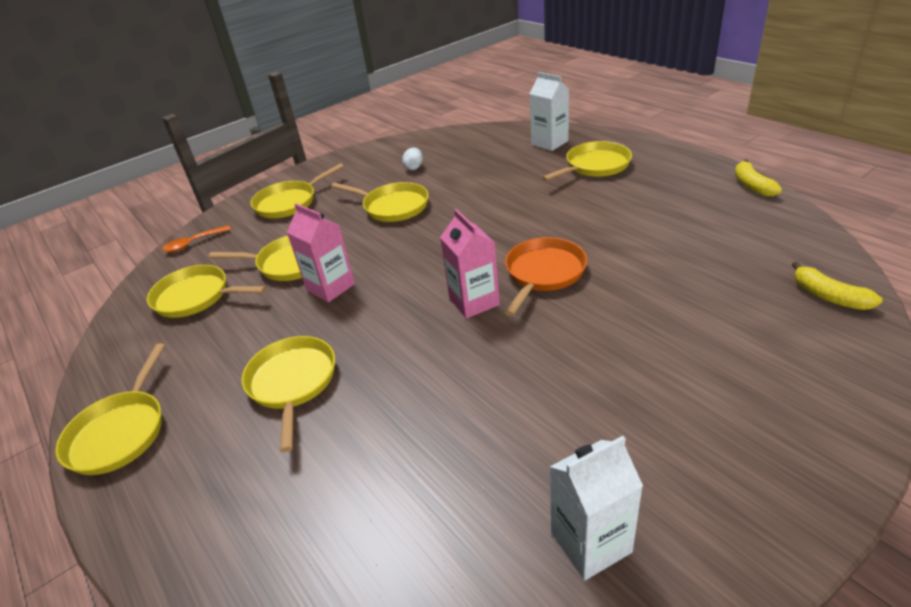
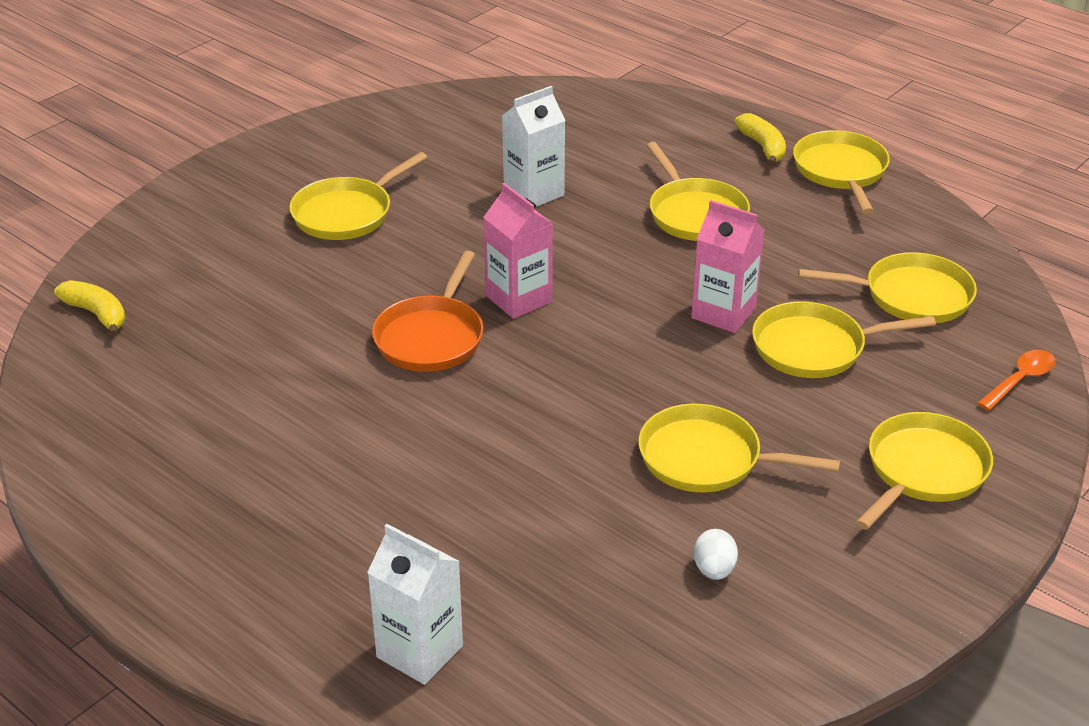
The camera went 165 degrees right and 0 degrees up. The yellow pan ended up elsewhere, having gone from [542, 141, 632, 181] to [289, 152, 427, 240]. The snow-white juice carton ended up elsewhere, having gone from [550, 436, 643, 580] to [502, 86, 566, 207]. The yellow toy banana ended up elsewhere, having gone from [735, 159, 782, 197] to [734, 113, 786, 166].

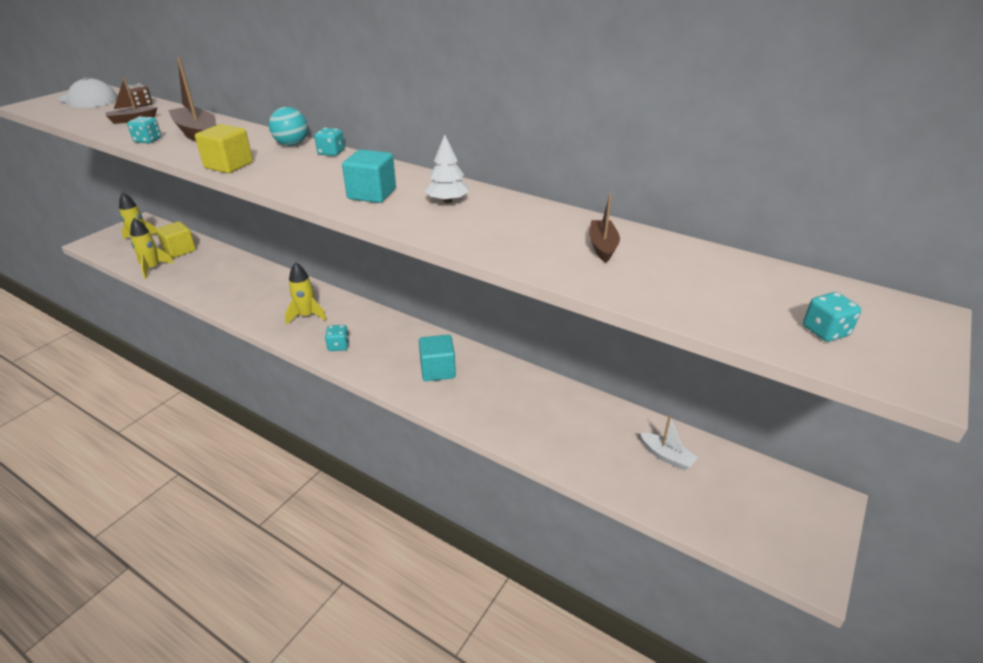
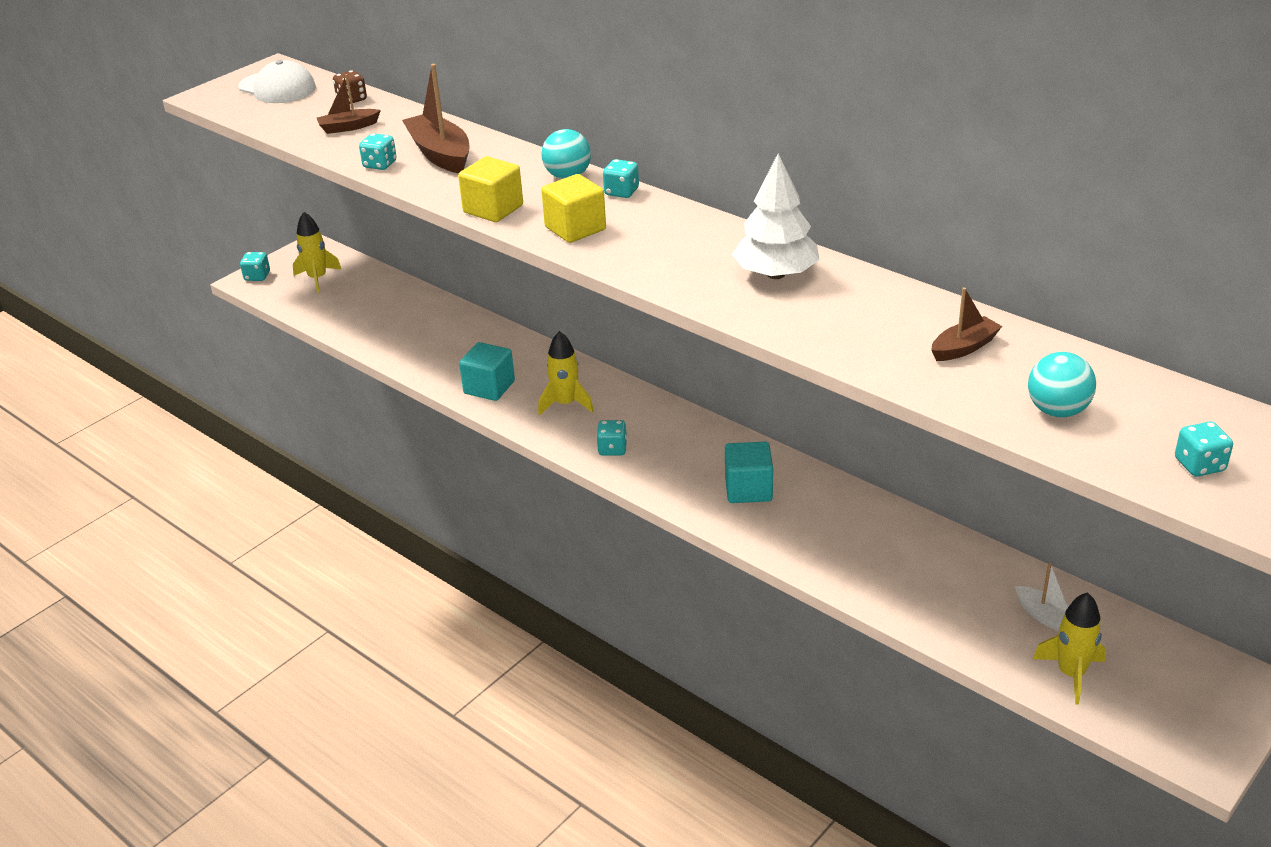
The camera went 10 degrees right and 0 degrees up. The second view gained the teal die at [240, 252, 270, 281]. The second view gained the teal sphere at [1028, 352, 1096, 418]. The yellow rocket ended up elsewhere, having gone from [130, 218, 174, 279] to [1033, 592, 1106, 705]. The yellow block ended up elsewhere, having gone from [156, 221, 196, 258] to [541, 174, 606, 243]. The teal block ended up elsewhere, having gone from [342, 150, 396, 203] to [459, 342, 515, 401]. The dark brown boat at [589, 194, 620, 263] ended up facing another way, 45 degrees clockwise from before. The size of the snow-white toy tree at [425, 135, 469, 203] changed by a factor of 1.55.

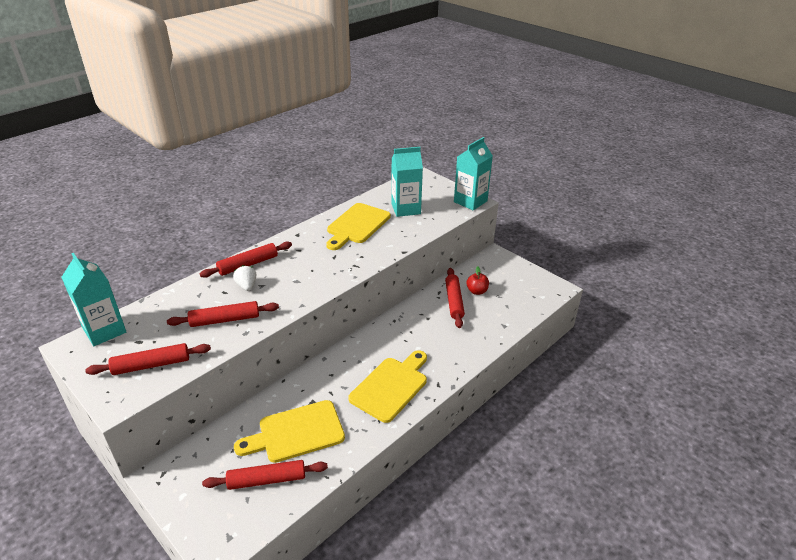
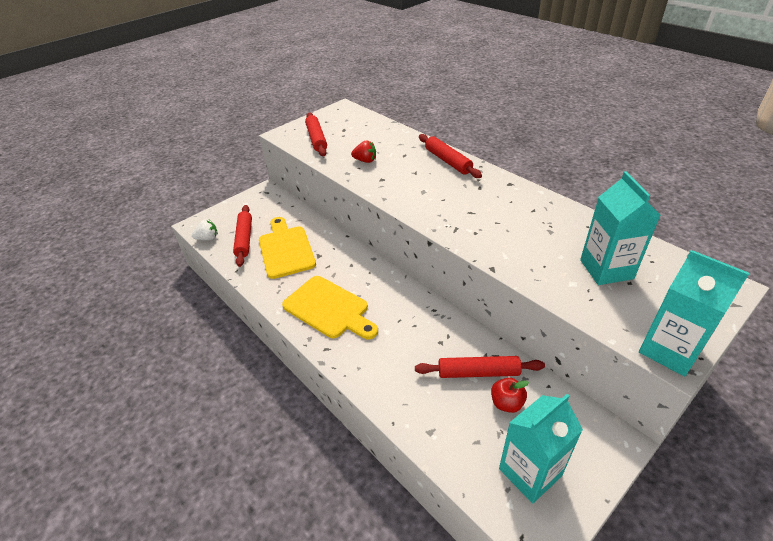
The camera went 95 degrees right and 5 degrees up. The second view lost the yellow cutting board at [326, 203, 391, 250]. The teal juice carton ended up elsewhere, having gone from [61, 253, 126, 346] to [499, 394, 583, 503]. The snow-white toy strawberry ended up elsewhere, having gone from [233, 265, 256, 291] to [192, 219, 218, 240]. Where the red dough roller stood at [167, 301, 279, 327], the red toy strawberry came to stand at [351, 141, 376, 163].

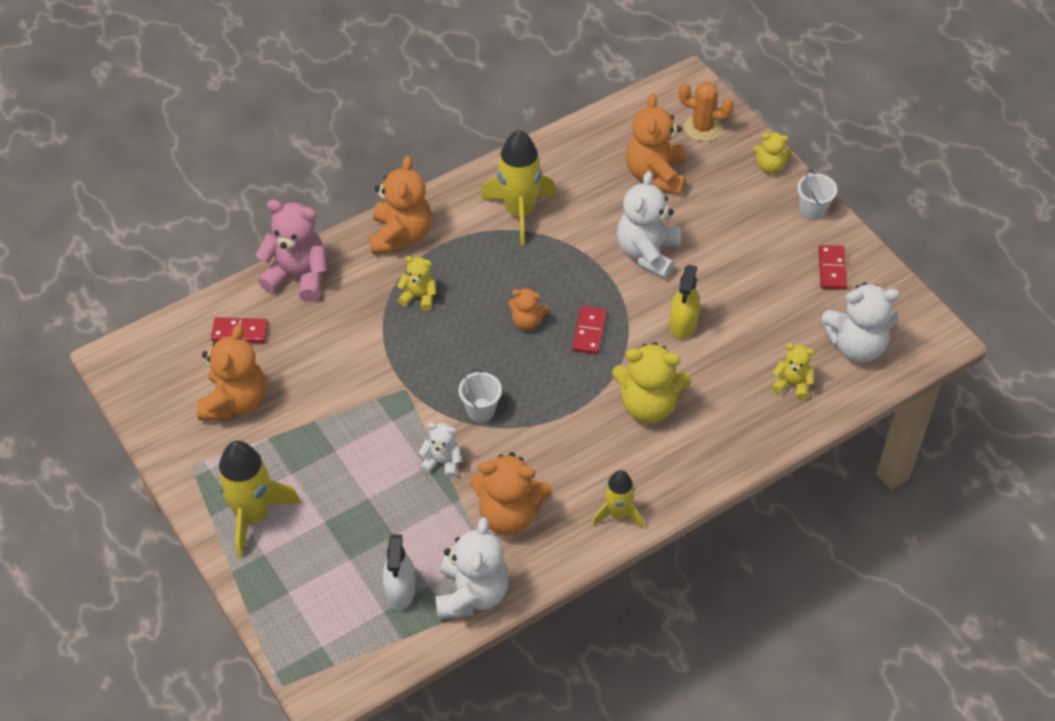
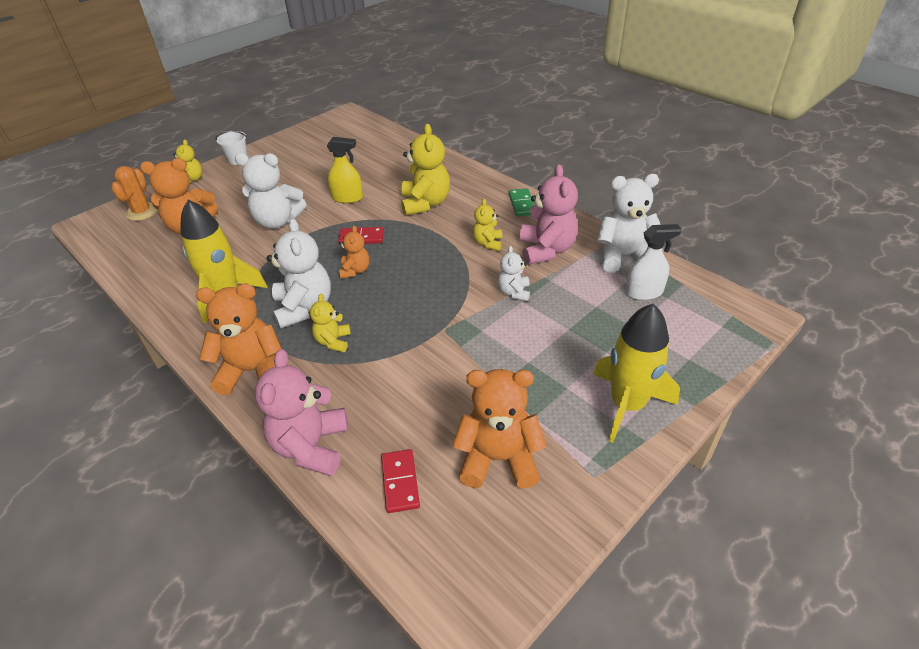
The camera went 100 degrees left and 10 degrees down. The second view lost the snow-white bucket at [459, 368, 502, 422]. The second view lost the red domino tile at [818, 245, 848, 290]. The yellow stuffed bear ended up elsewhere, having gone from [772, 343, 814, 400] to [472, 199, 502, 251]. The snow-white stuffed bear ended up elsewhere, having gone from [821, 282, 900, 362] to [267, 218, 331, 329]. Where the yellow rocket stood at [592, 470, 643, 528], the leaf-green domino tile came to stand at [509, 188, 534, 216]. What was the orange-coloured stuffed bear at [470, 452, 552, 535] turned into the rose-pink stuffed bear at [520, 164, 578, 265].

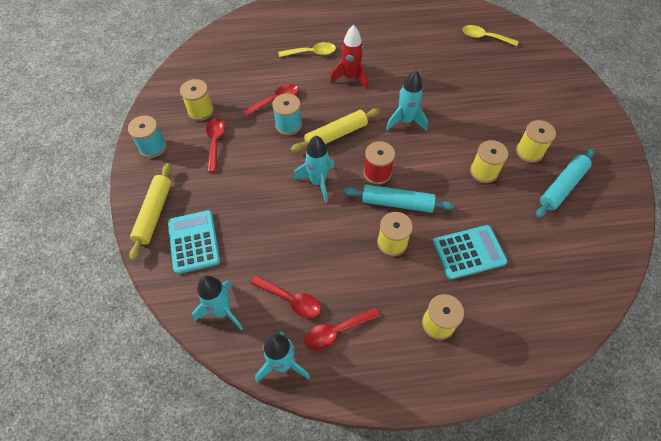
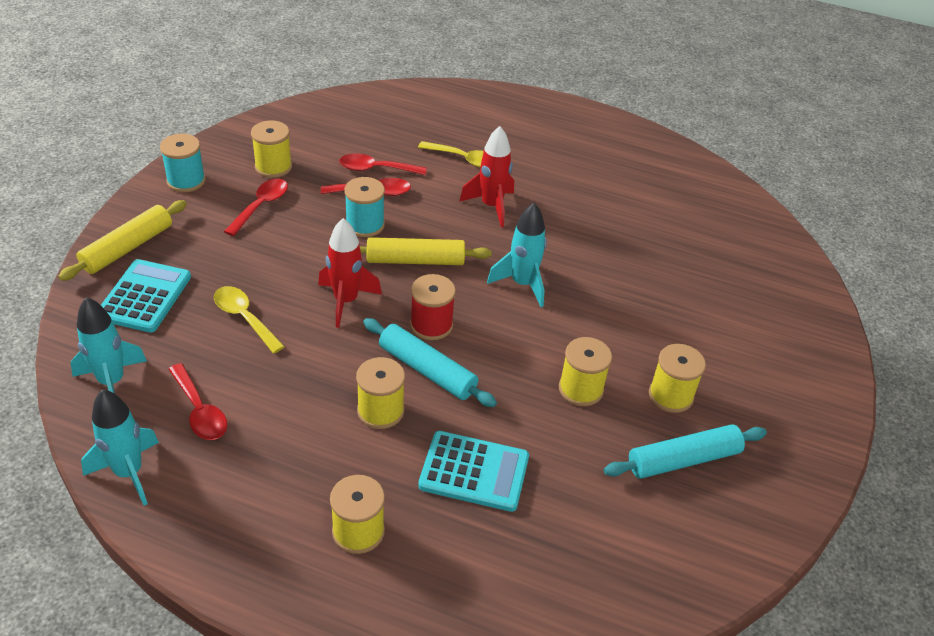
The camera went 25 degrees right and 15 degrees down. The red teaspoon ended up elsewhere, having gone from [304, 307, 380, 350] to [339, 154, 427, 175]. The yellow teaspoon ended up elsewhere, having gone from [462, 25, 518, 46] to [214, 286, 285, 353]. What was the teal rocket at [293, 135, 335, 202] turned into the red rocket at [318, 218, 382, 328].

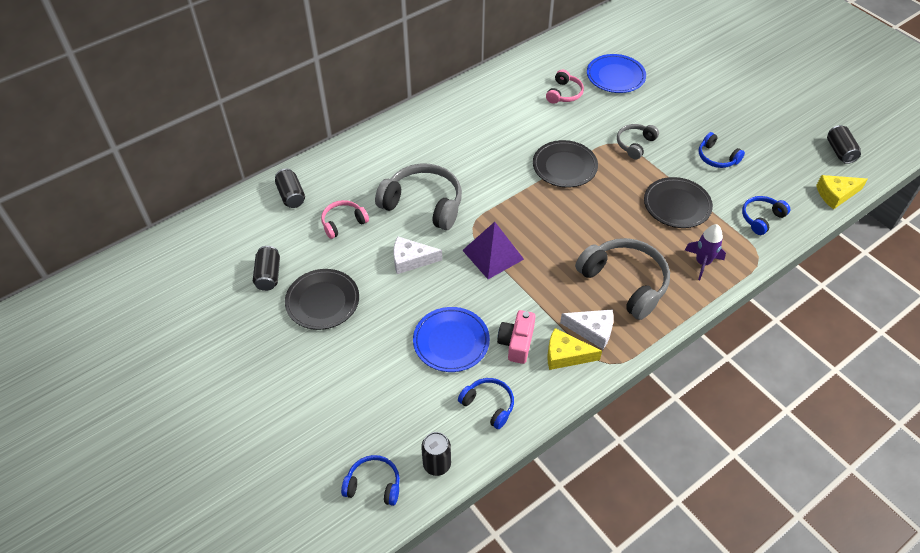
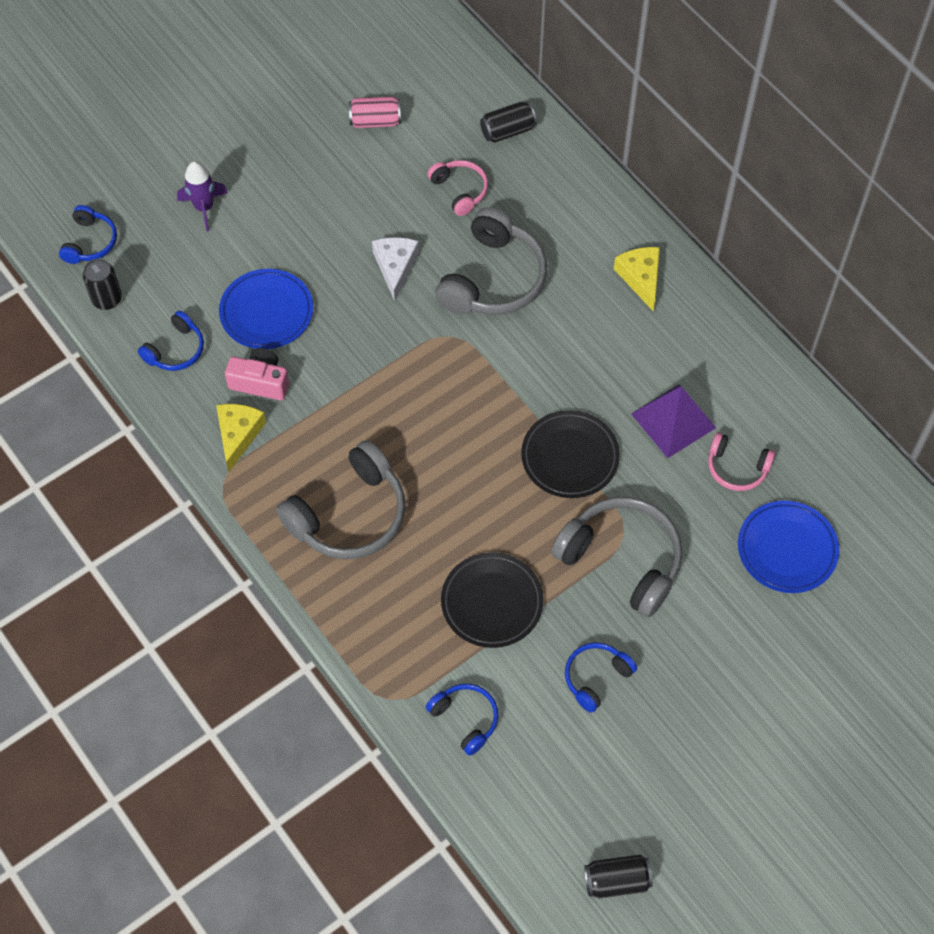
The camera went 90 degrees right and 10 degrees up. The second view lost the ebony dinner plate at [285, 269, 359, 330]. The second view lost the snow-white cheese at [560, 310, 614, 349]. The royal purple pyramid ended up elsewhere, having gone from [462, 222, 524, 279] to [631, 384, 716, 458]. The royal purple rocket ended up elsewhere, having gone from [685, 224, 726, 280] to [177, 161, 228, 231]. The yellow cheese ended up elsewhere, having gone from [816, 175, 868, 209] to [614, 247, 660, 311]. What was the ebony tin at [253, 246, 280, 291] turned into the rose-pink tin at [349, 96, 401, 128]. The size of the grey headphones at [617, 124, 659, 159] changed by a factor of 1.84.

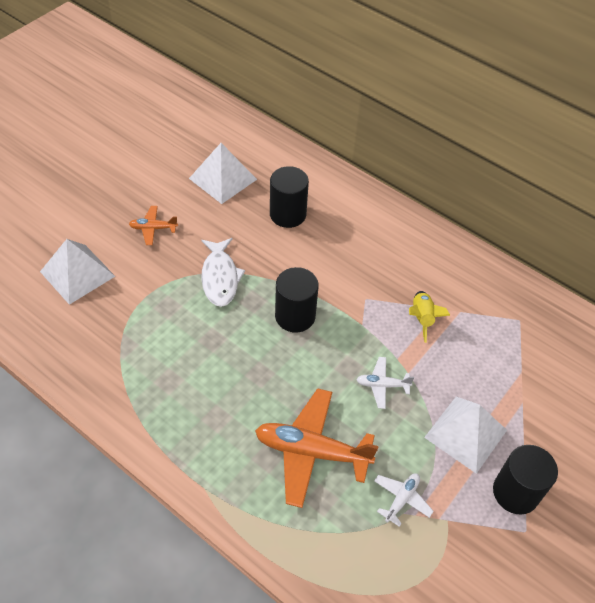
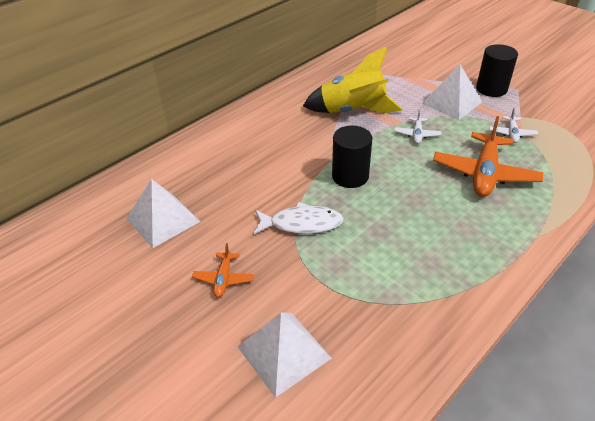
The camera went 80 degrees left and 10 degrees down. The second view lost the ebony cylinder shape at [270, 166, 309, 228]. The snow-white aeroplane at [374, 473, 434, 527] ended up facing another way, 120 degrees counterclockwise from before. The size of the yellow rocket at [409, 291, 450, 343] changed by a factor of 2.03.

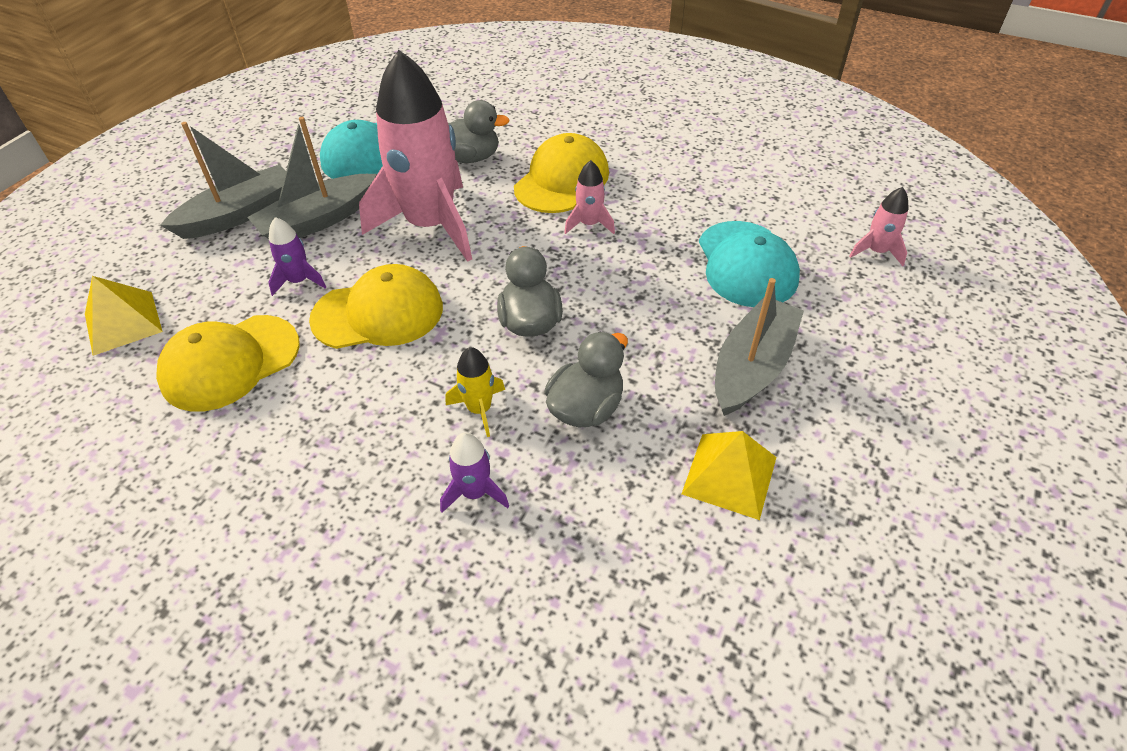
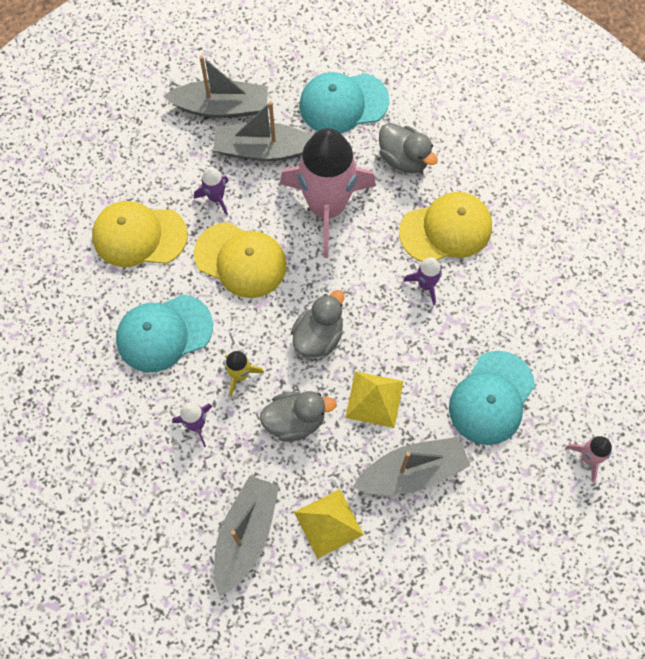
The camera went 40 degrees right and 20 degrees up. The second view gained the teal peaked cap at [116, 294, 213, 372]. The second view gained the grey boat at [214, 476, 279, 597]. The yellow pyramid ended up elsewhere, having gone from [85, 276, 163, 356] to [345, 371, 404, 428]. What was the rose-pink rocket at [564, 160, 615, 234] turned into the royal purple rocket at [403, 257, 442, 306].

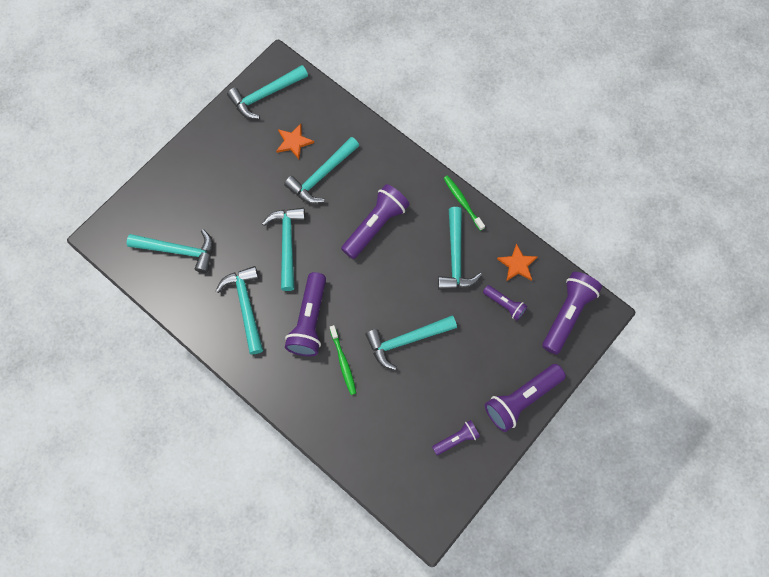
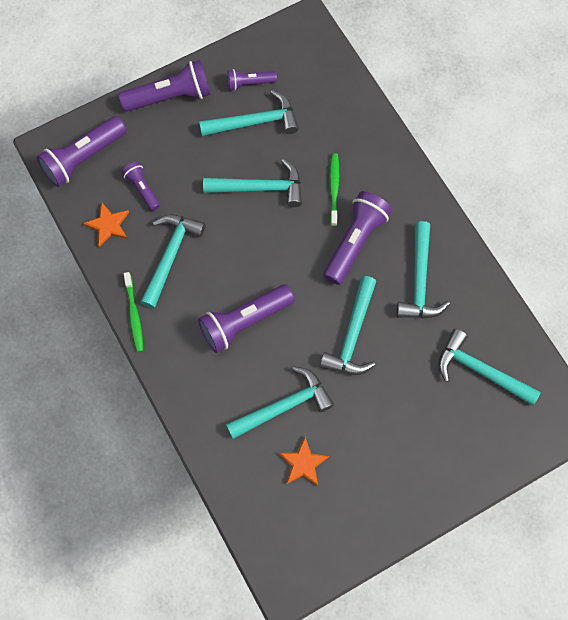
The camera went 160 degrees left and 0 degrees up. The teal hammer ended up elsewhere, having gone from [227, 65, 308, 119] to [199, 90, 299, 136].

